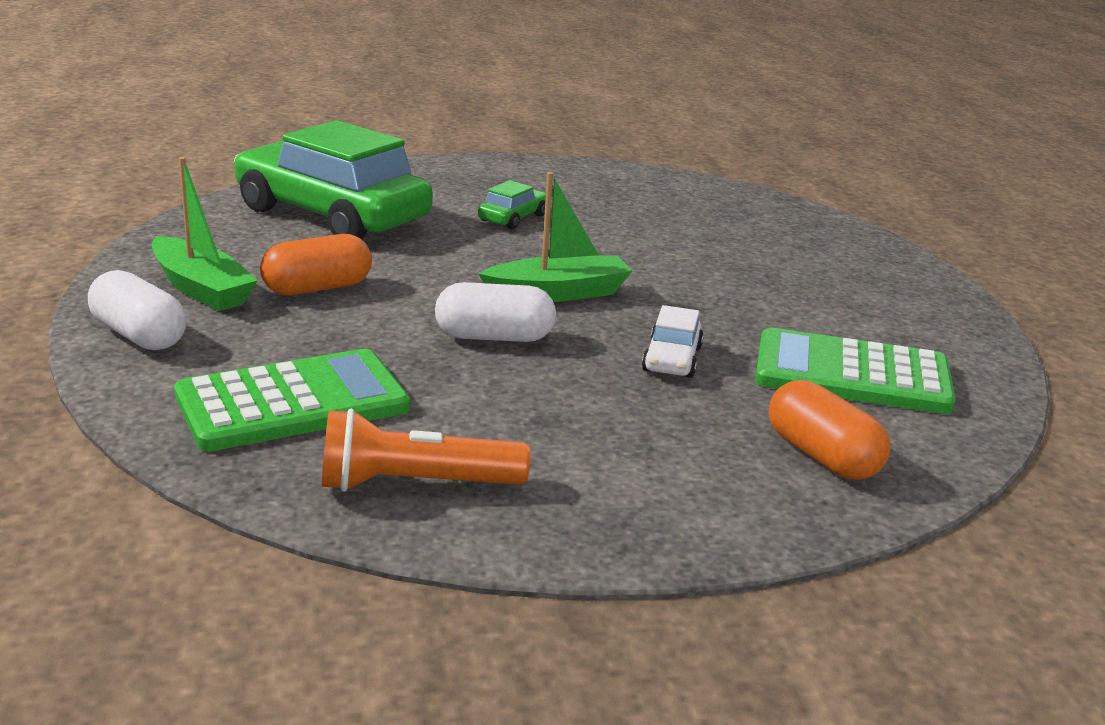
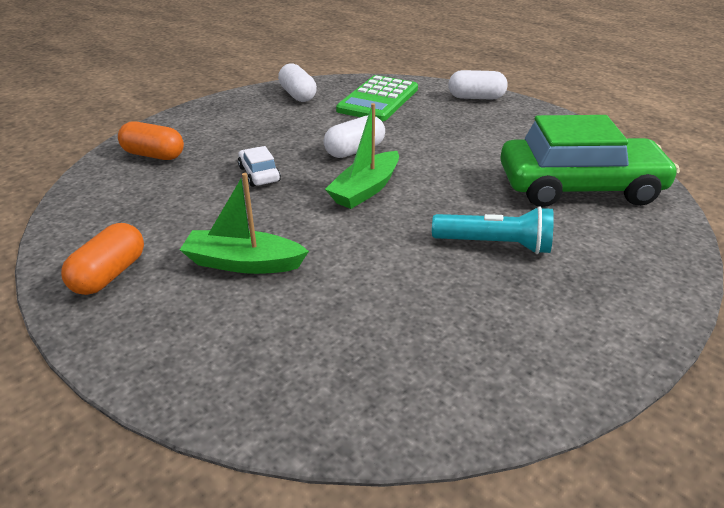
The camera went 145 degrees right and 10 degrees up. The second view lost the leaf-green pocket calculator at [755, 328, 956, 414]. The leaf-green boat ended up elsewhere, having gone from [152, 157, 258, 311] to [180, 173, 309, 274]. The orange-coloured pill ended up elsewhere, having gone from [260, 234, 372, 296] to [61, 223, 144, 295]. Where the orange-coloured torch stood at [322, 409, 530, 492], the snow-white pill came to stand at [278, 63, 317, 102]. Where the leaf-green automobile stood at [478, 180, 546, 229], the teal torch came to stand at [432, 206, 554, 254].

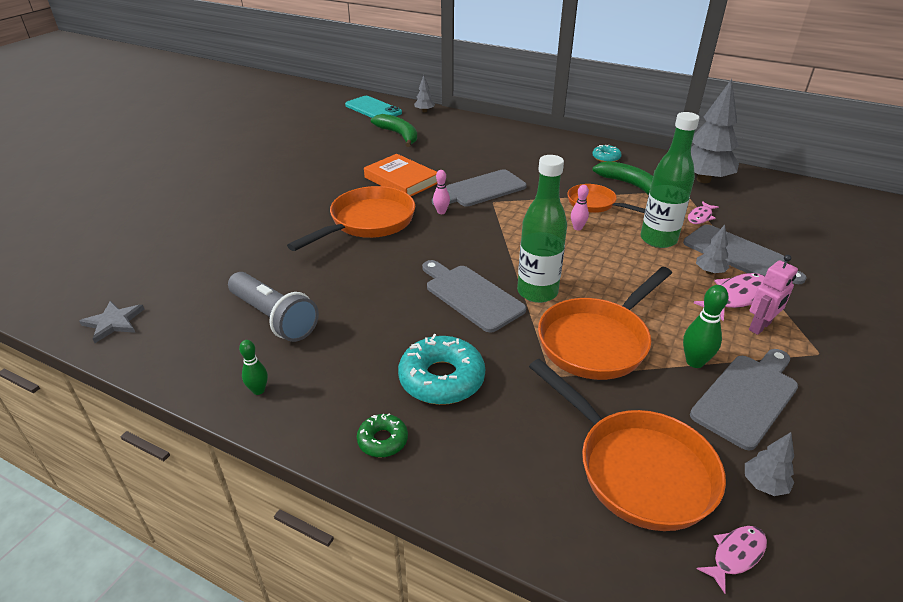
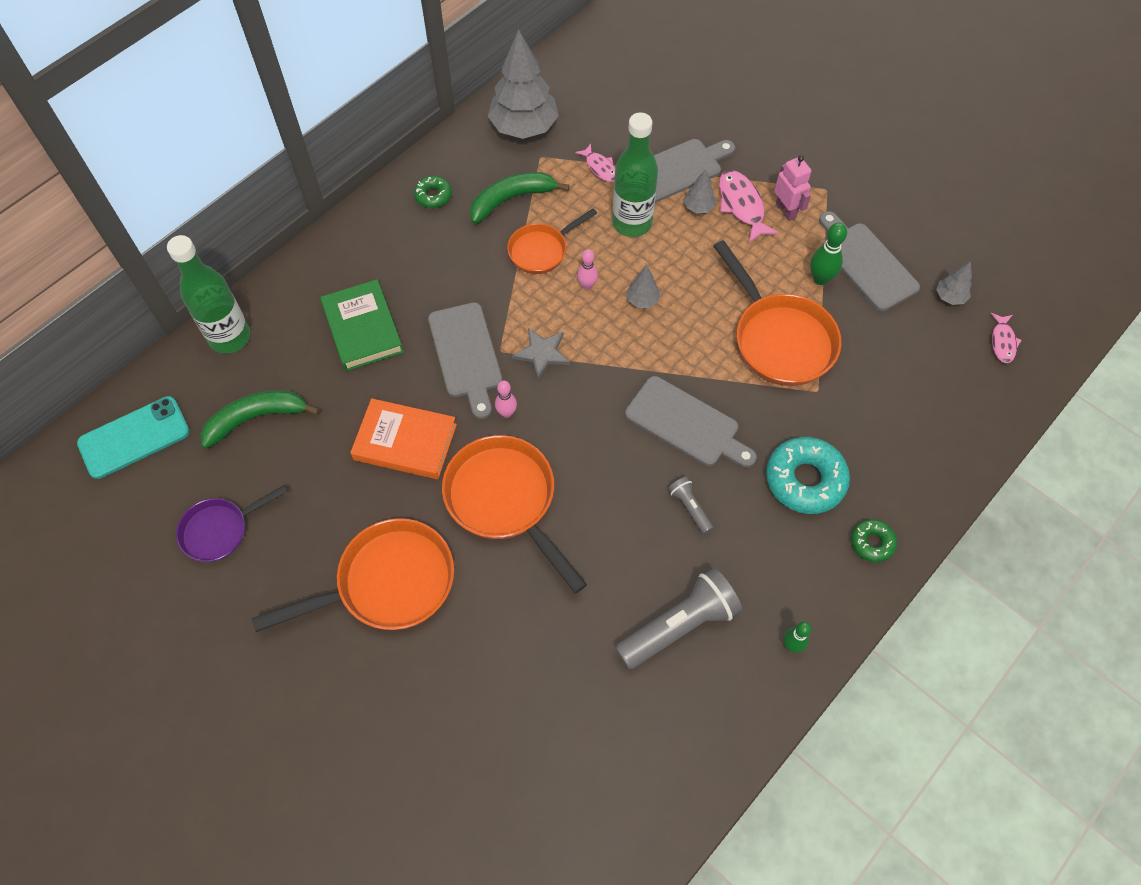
The camera went 75 degrees left and 25 degrees up. The second view gained the royal purple pan at [176, 485, 288, 562]. The second view gained the leaf-green book at [320, 279, 404, 371]. The second view gained the grey torch at [668, 477, 713, 534]. The grey five-pointed star ended up elsewhere, having gone from [79, 301, 144, 343] to [512, 328, 570, 379]. The grey toy tree ended up elsewhere, having gone from [414, 75, 435, 112] to [626, 265, 660, 308]. The leaf-green flask ended up elsewhere, having gone from [517, 155, 567, 303] to [167, 235, 250, 354]. The orange-coloured pan ended up elsewhere, having gone from [529, 359, 726, 531] to [252, 518, 454, 632]. What was the teal donut at [592, 144, 621, 162] turned into the leaf-green donut at [414, 176, 452, 208]. The orange-coloured book at [364, 154, 437, 196] ended up facing another way, 45 degrees clockwise from before. The grey cutting board at [422, 260, 526, 332] ended up facing another way, 120 degrees counterclockwise from before. The rose-pink toy fish at [696, 526, 767, 594] ended up facing another way, 150 degrees counterclockwise from before.

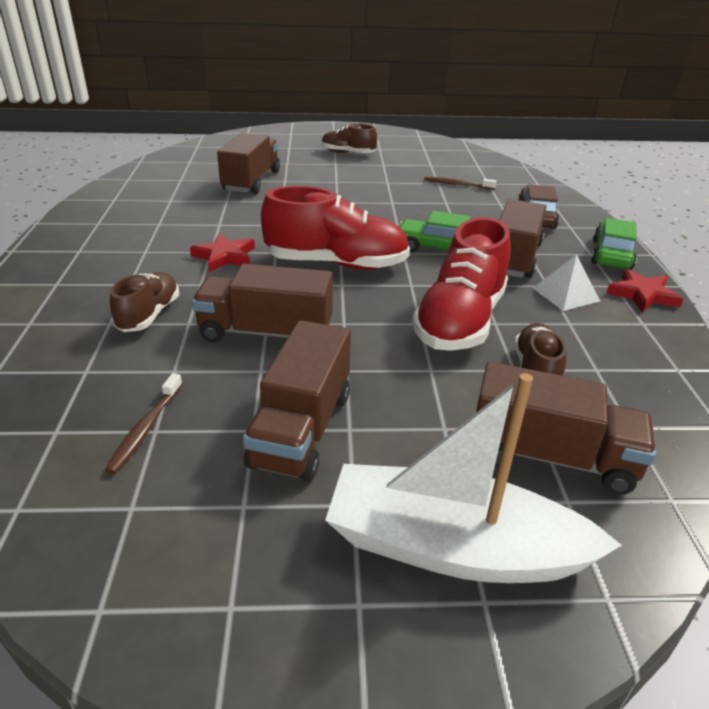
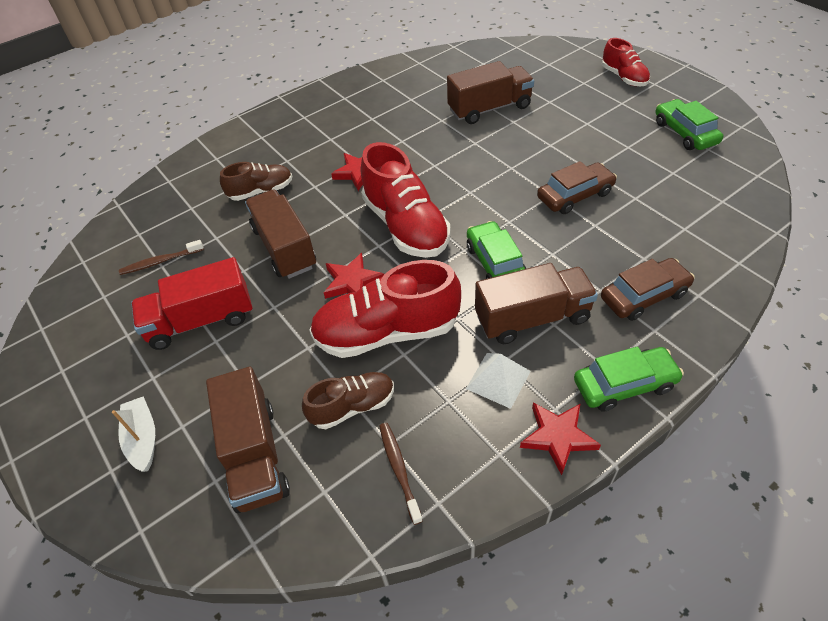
The camera went 60 degrees right and 15 degrees up. The second view lost the dark brown lace-up shoe at [322, 124, 377, 153]. The second view gained the red five-pointed star at [324, 253, 384, 299]. The second view gained the dark brown automobile at [537, 161, 617, 214]. The second view gained the red lace-up shoe at [602, 38, 650, 86]. The second view gained the leaf-green automobile at [655, 99, 723, 150]. The dark brown dental brush ended up elsewhere, having gone from [424, 176, 496, 190] to [379, 423, 423, 525]. What was the dark brown toy truck at [243, 320, 351, 482] turned into the red toy truck at [131, 257, 252, 350]. The size of the snow-white boat at [325, 373, 622, 583] changed by a factor of 0.48.

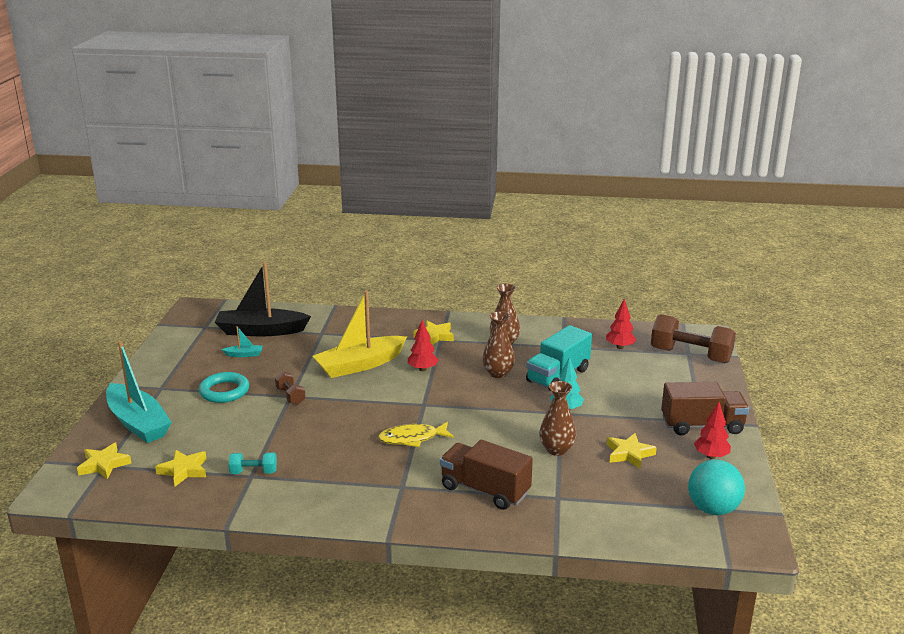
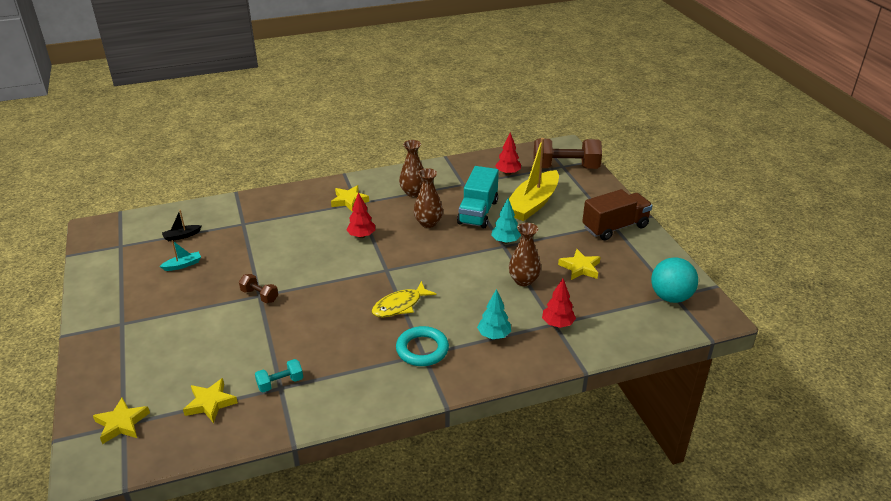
The camera went 25 degrees left and 10 degrees up. The second view lost the teal boat at [106, 341, 172, 443]. The teal ring ended up elsewhere, having gone from [199, 372, 249, 403] to [396, 326, 449, 366]. The yellow boat ended up elsewhere, having gone from [313, 291, 407, 378] to [509, 138, 559, 221]. The red toy tree ended up elsewhere, having gone from [694, 402, 731, 459] to [542, 279, 576, 328]. Where the dark brown toy truck stood at [440, 440, 533, 510], the teal toy tree came to stand at [477, 289, 511, 339]. The size of the ebony boat at [215, 262, 311, 336] changed by a factor of 0.41.

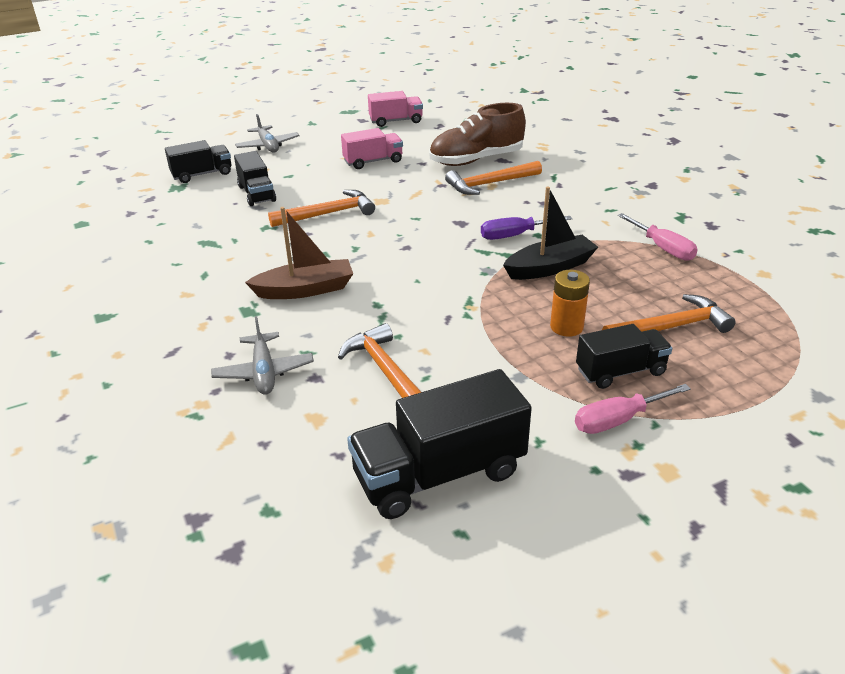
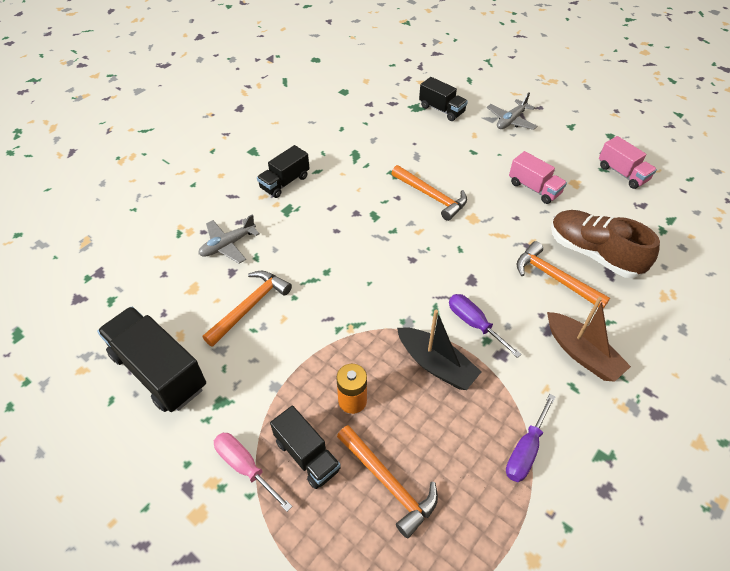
The camera went 65 degrees right and 15 degrees up. The ebony toy truck ended up elsewhere, having gone from [234, 151, 276, 206] to [257, 145, 310, 198]. The dark brown boat ended up elsewhere, having gone from [245, 207, 353, 299] to [547, 297, 631, 382]. What was the rose-pink hand screwdriver at [618, 213, 698, 261] turned into the royal purple hand screwdriver at [506, 394, 556, 482].

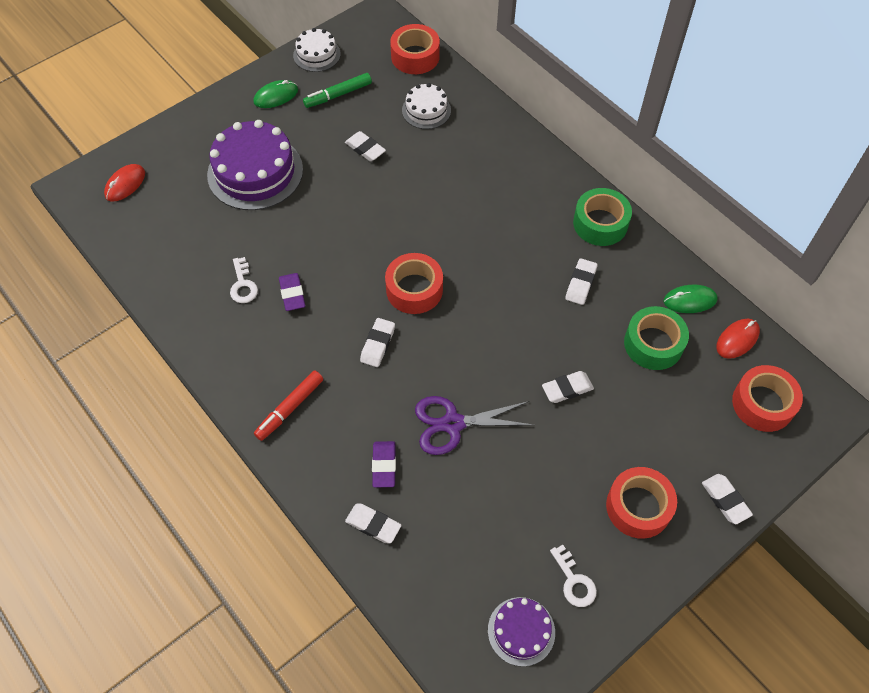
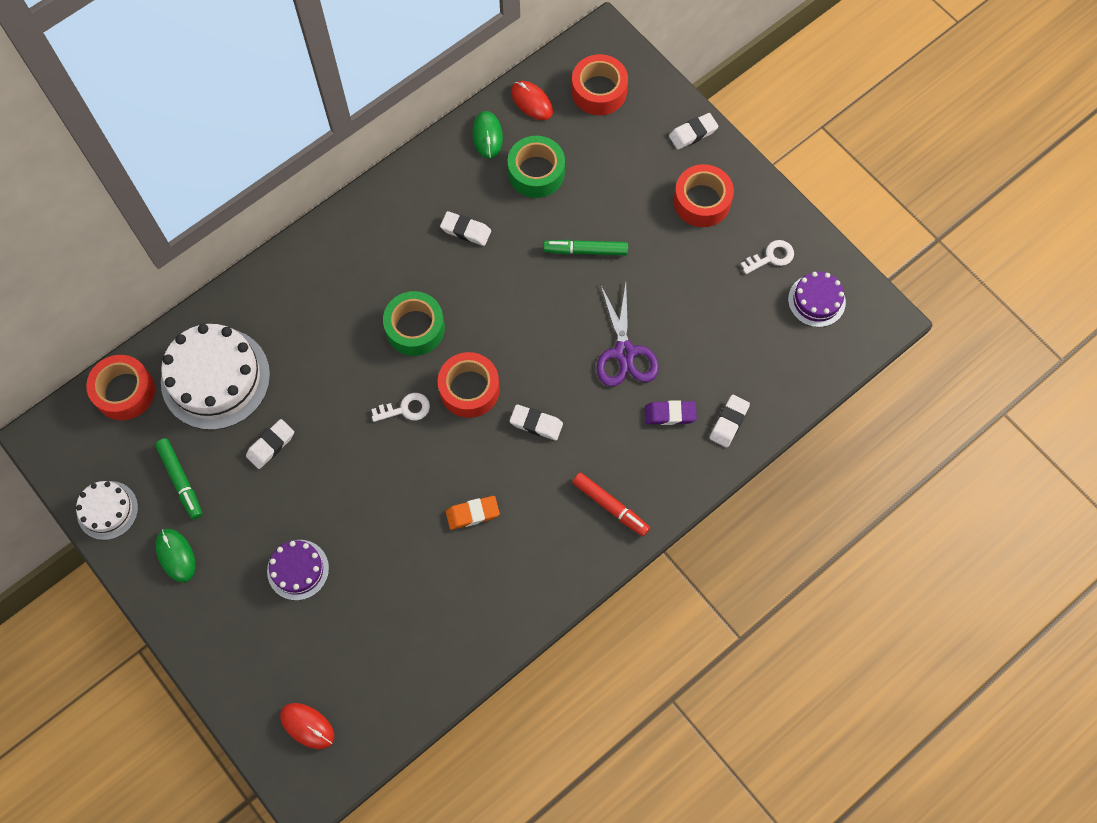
The camera went 90 degrees left and 10 degrees up. The snow-white key ended up elsewhere, having gone from [230, 257, 258, 303] to [371, 393, 430, 422]. The leaf-green sticky tape ended up elsewhere, having gone from [573, 188, 632, 246] to [383, 291, 445, 356]. Where the snow-white eraser stood at [542, 371, 594, 403], the leaf-green marker pen came to stand at [543, 240, 628, 255]. What was the royal purple eraser at [279, 273, 305, 311] turned into the orange-coloured eraser at [446, 496, 500, 530]. The size of the royal purple gateau at [207, 120, 303, 210] changed by a factor of 0.54. The size of the snow-white gateau at [402, 83, 451, 129] changed by a factor of 1.85.

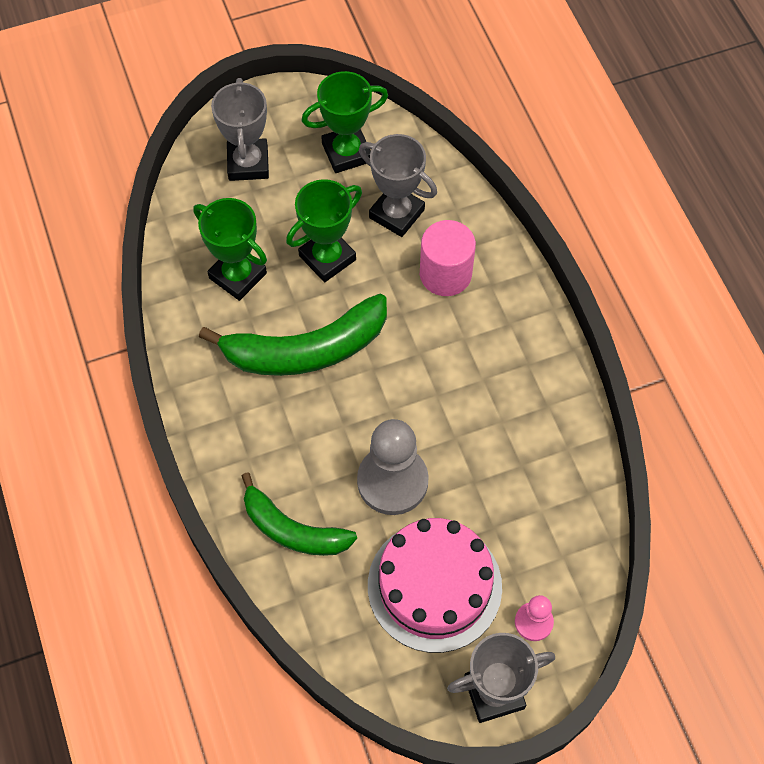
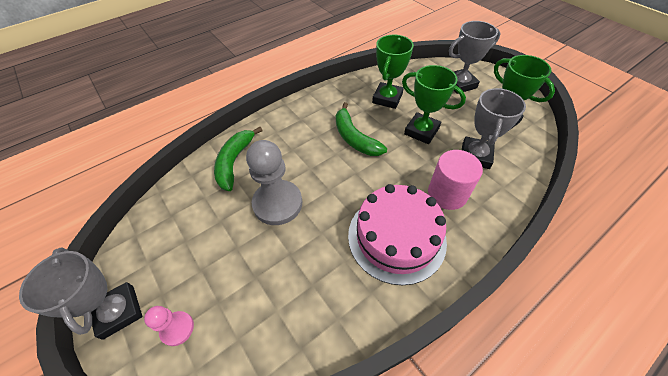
The camera went 75 degrees right and 10 degrees down. The rose-pink gateau ended up elsewhere, having gone from [368, 518, 502, 653] to [348, 184, 447, 285]. The size of the leaf-green toy banana at [199, 294, 387, 376] changed by a factor of 0.66.

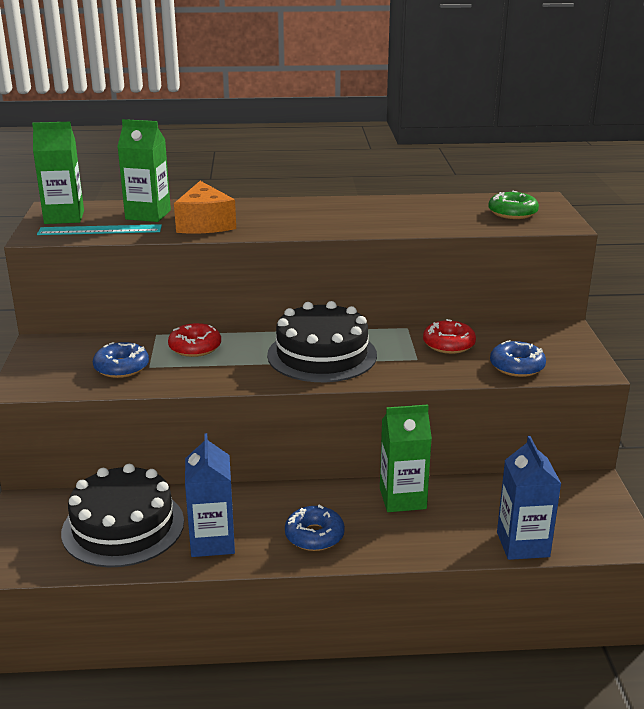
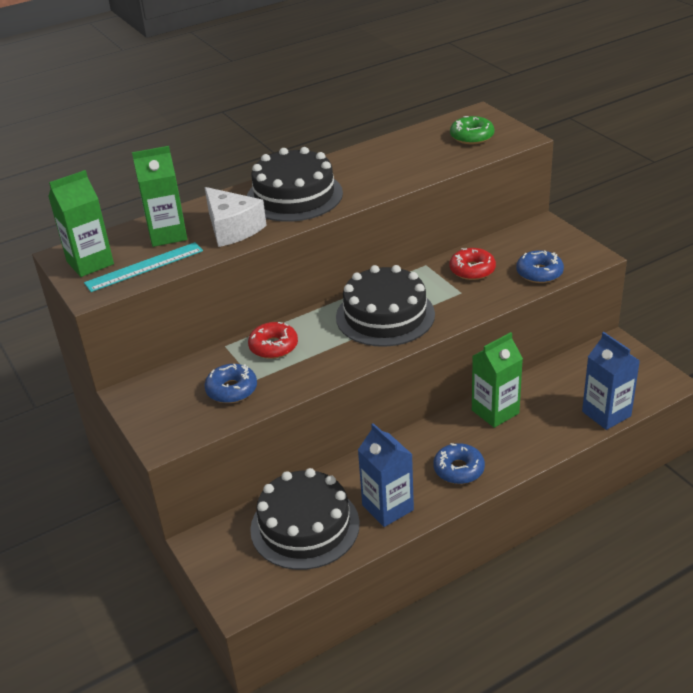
The camera went 25 degrees left and 10 degrees up. The second view gained the ebony gateau at [247, 147, 343, 222]. What was the orange-coloured cheese at [174, 181, 236, 233] turned into the snow-white cheese at [205, 187, 267, 247].

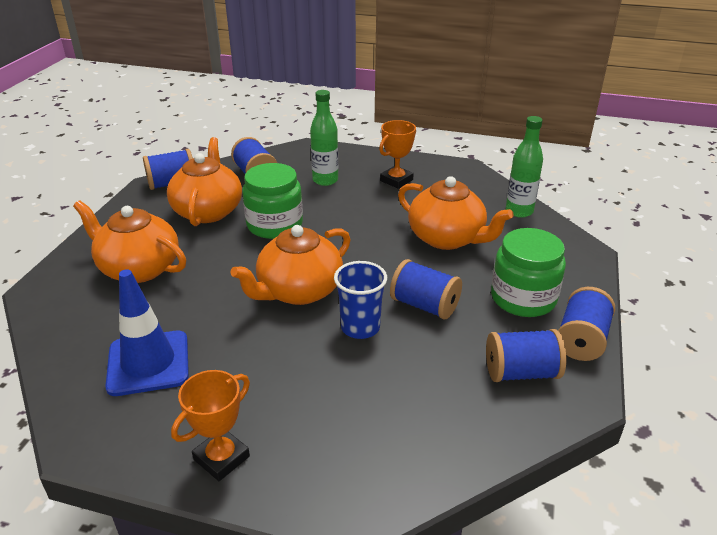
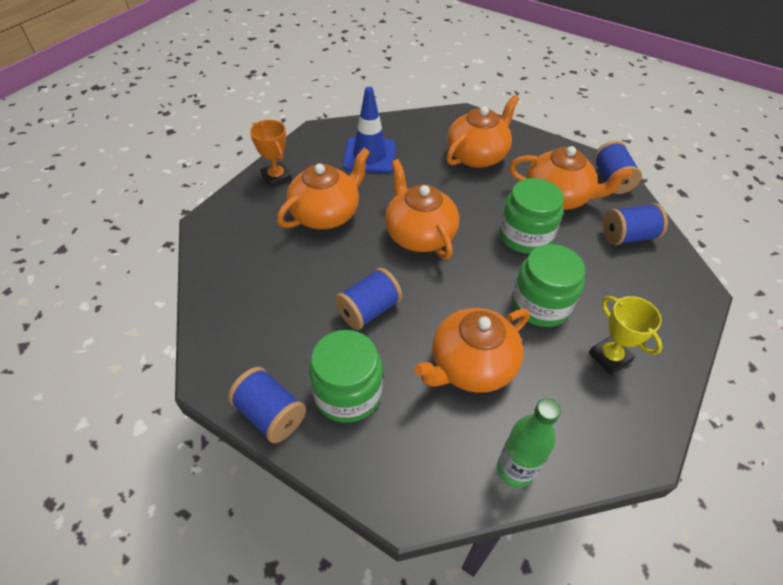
The camera went 105 degrees right and 15 degrees up. The second view lost the leaf-green flask at [310, 90, 338, 186]. The second view lost the cobalt beaker at [334, 261, 387, 339]. The second view lost the cobalt spool at [486, 329, 566, 382]. The second view gained the orange-coloured tea pot at [277, 148, 370, 229]. The second view gained the leaf-green jar at [512, 244, 585, 327]. What was the orange-coloured award cup at [379, 120, 416, 189] turned into the yellow award cup at [589, 296, 663, 375].

